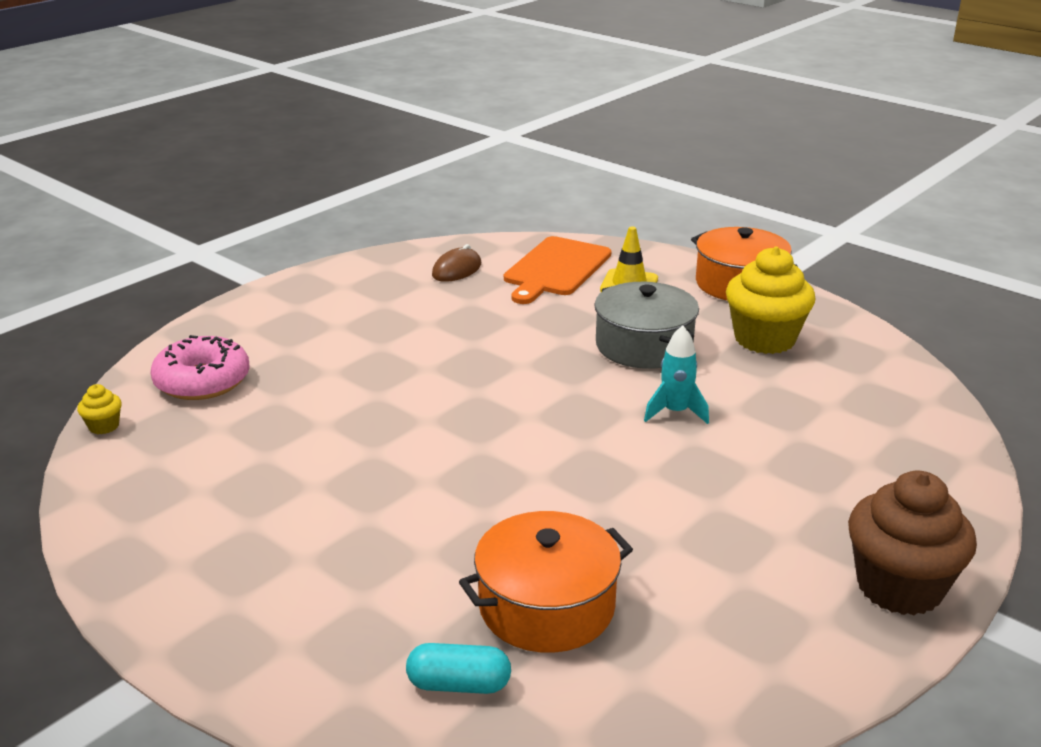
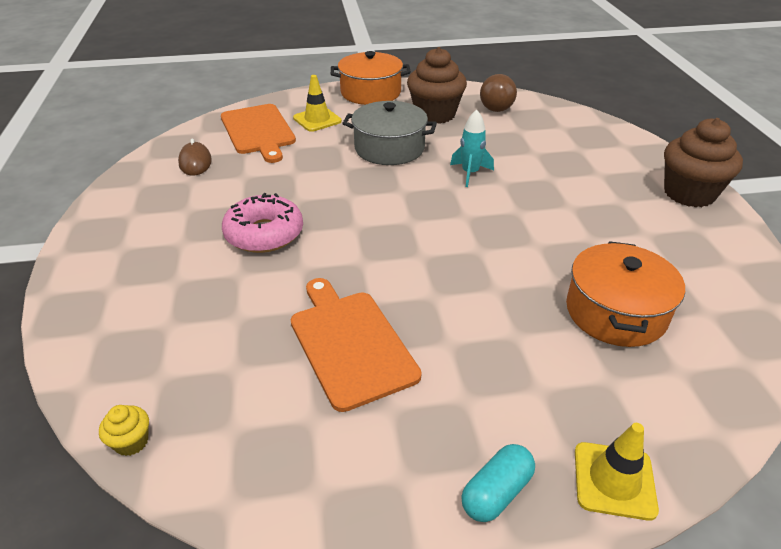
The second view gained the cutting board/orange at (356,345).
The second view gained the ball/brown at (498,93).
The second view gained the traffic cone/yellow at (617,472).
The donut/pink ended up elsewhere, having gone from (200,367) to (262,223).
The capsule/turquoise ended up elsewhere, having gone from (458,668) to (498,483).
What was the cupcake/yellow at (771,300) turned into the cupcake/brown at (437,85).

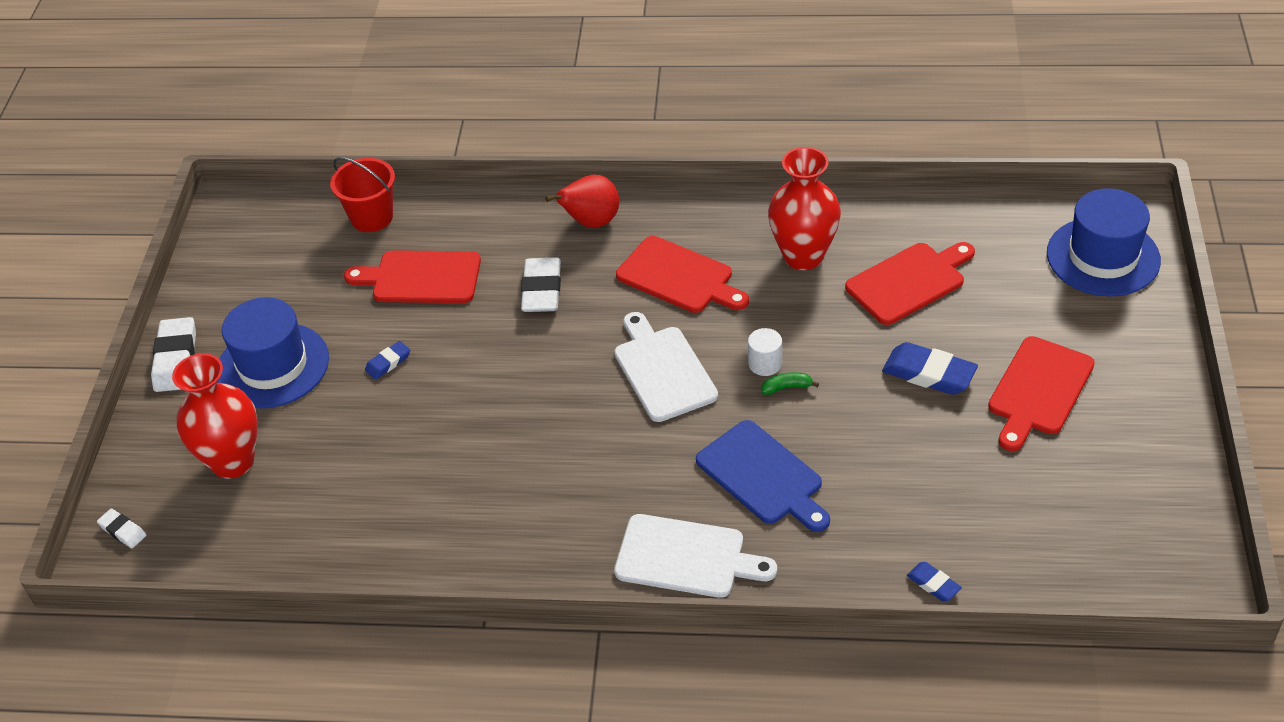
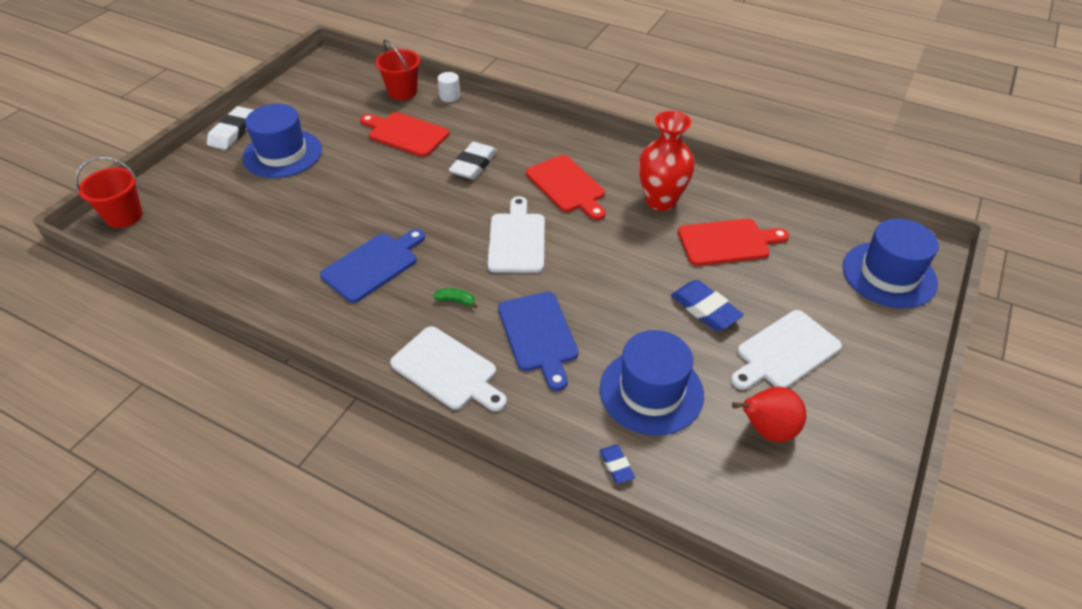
The second view lost the vase/red at (215,416).
The second view lost the eraser/blue at (387,360).
The second view gained the cutting board/blue at (372,266).
The second view gained the hat/blue at (652,383).
The pear/red ended up elsewhere, having gone from (582,201) to (769,414).
The cylinder/white ended up elsewhere, having gone from (765,352) to (448,87).
The banana/green ended up elsewhere, having gone from (790,383) to (455,298).
Where the eraser/white stood at (121,528), the bucket/red came to stand at (109,192).
What was the cutting board/red at (1041,393) turned into the cutting board/white at (786,350).

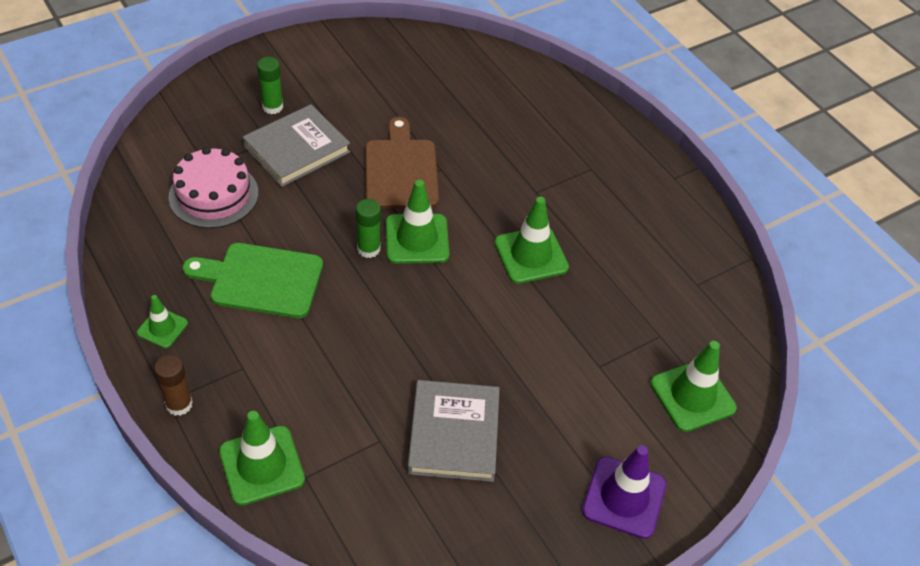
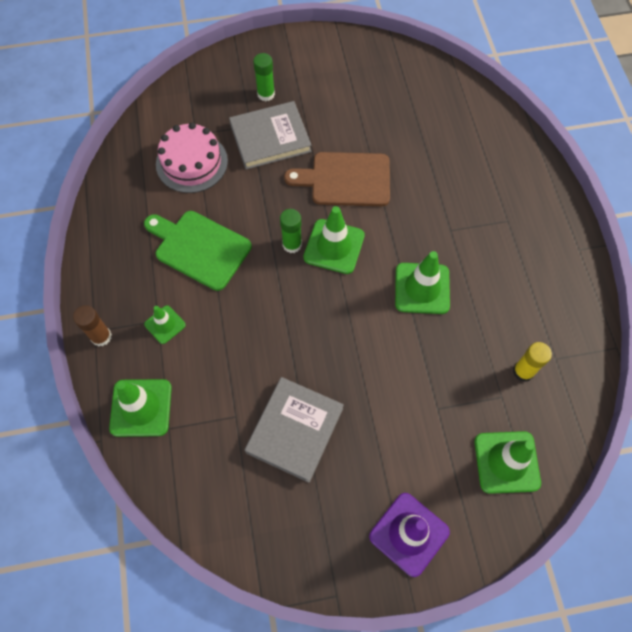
The second view gained the glue stick/yellow at (532,362).
The traffic cone/green ended up elsewhere, having gone from (162,321) to (165,324).
The cutting board/brown at (402,163) ended up facing another way, 105 degrees counterclockwise from before.

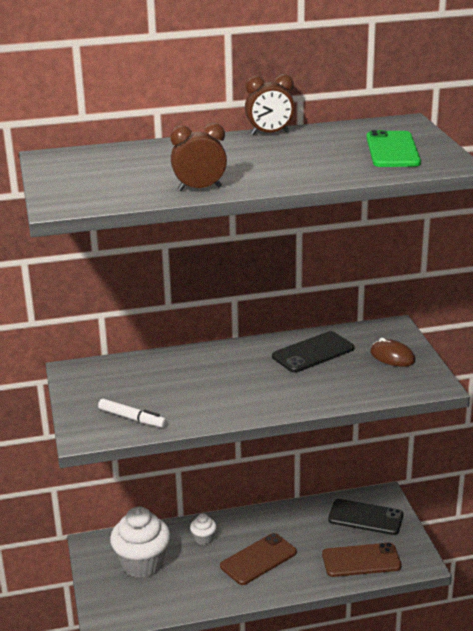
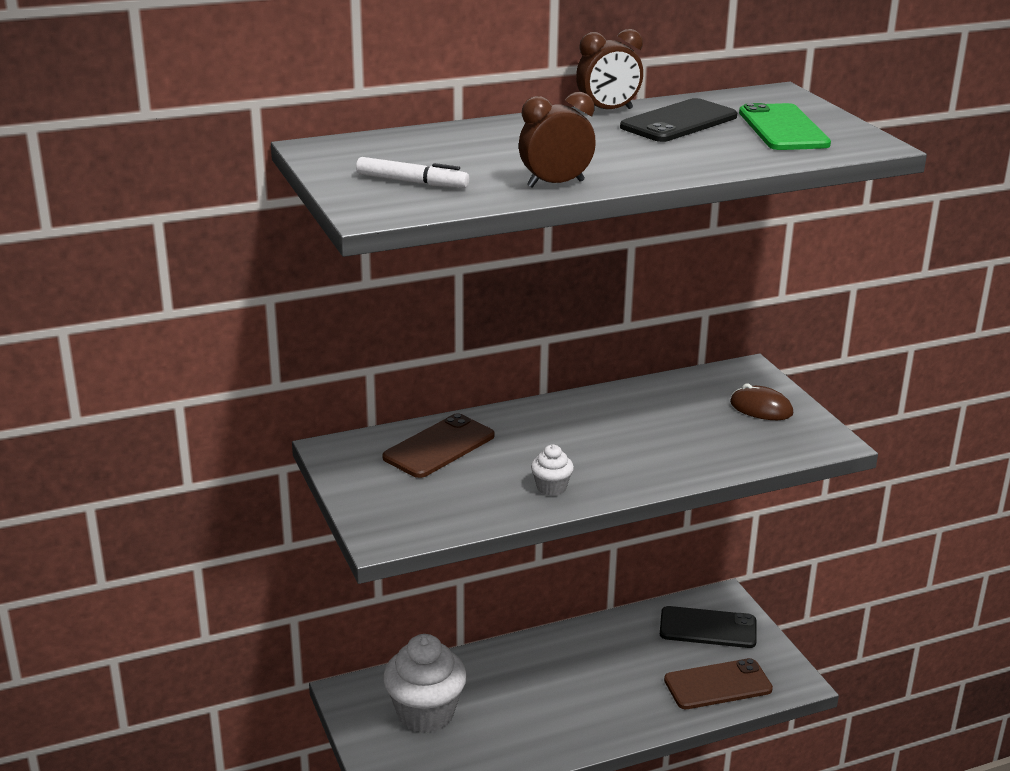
The marker/white ended up elsewhere, having gone from (132,413) to (412,172).
The cupcake/white ended up elsewhere, having gone from (203,529) to (552,470).
The phone/brown ended up elsewhere, having gone from (258,559) to (438,445).
The phone/black ended up elsewhere, having gone from (313,351) to (678,120).

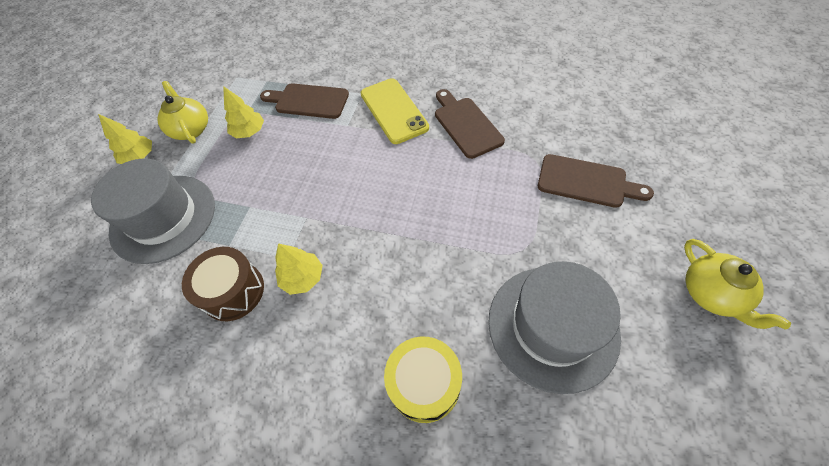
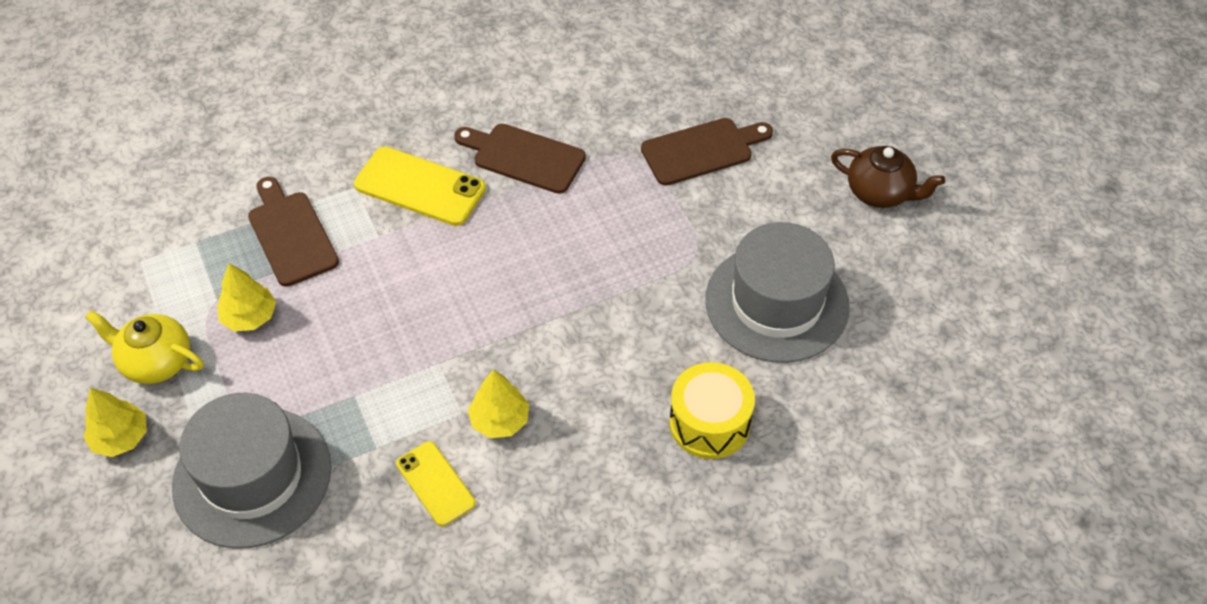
Where the drum/brown stood at (223,284), the phone/yellow came to stand at (436,483).
What was the teapot/yellow at (737,284) turned into the teapot/brown at (888,177).
The cutting board/brown at (304,101) ended up facing another way, 90 degrees clockwise from before.

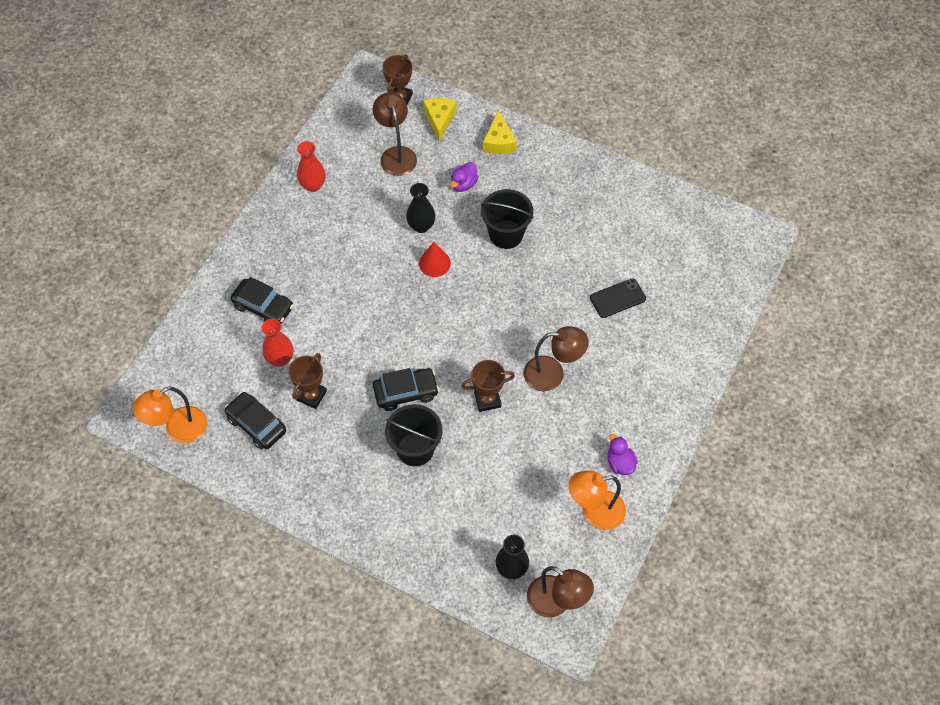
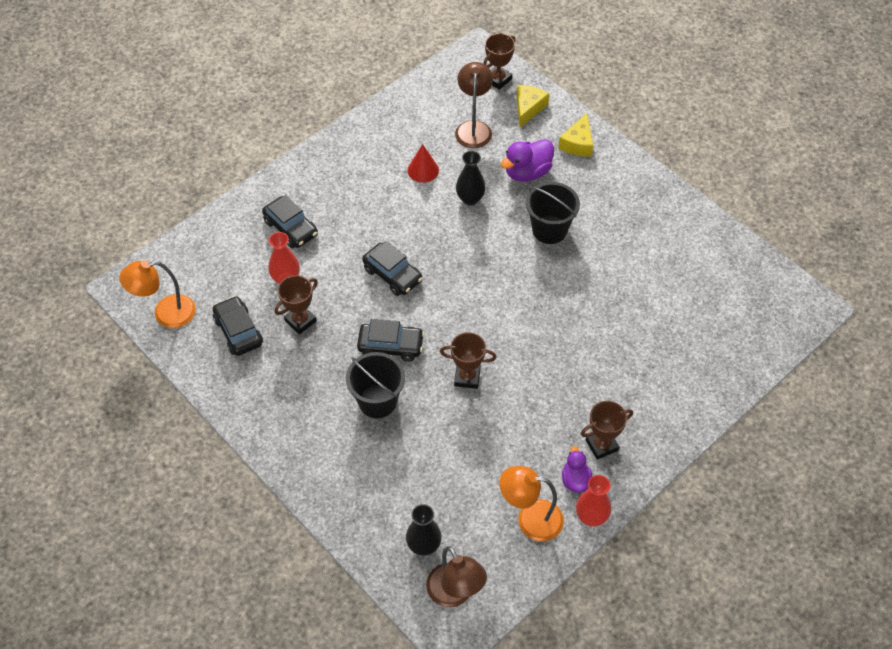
The second view lost the lamp/brown at (556,358).
The second view lost the phone/black at (618,298).
The second view gained the car/black at (392,268).
The second view gained the trophy/brown at (607,430).
The vase/red ended up elsewhere, having gone from (311,166) to (593,501).
The cone/red ended up elsewhere, having gone from (435,259) to (423,163).
The size of the duck/purple at (465,177) changed by a factor of 1.60.

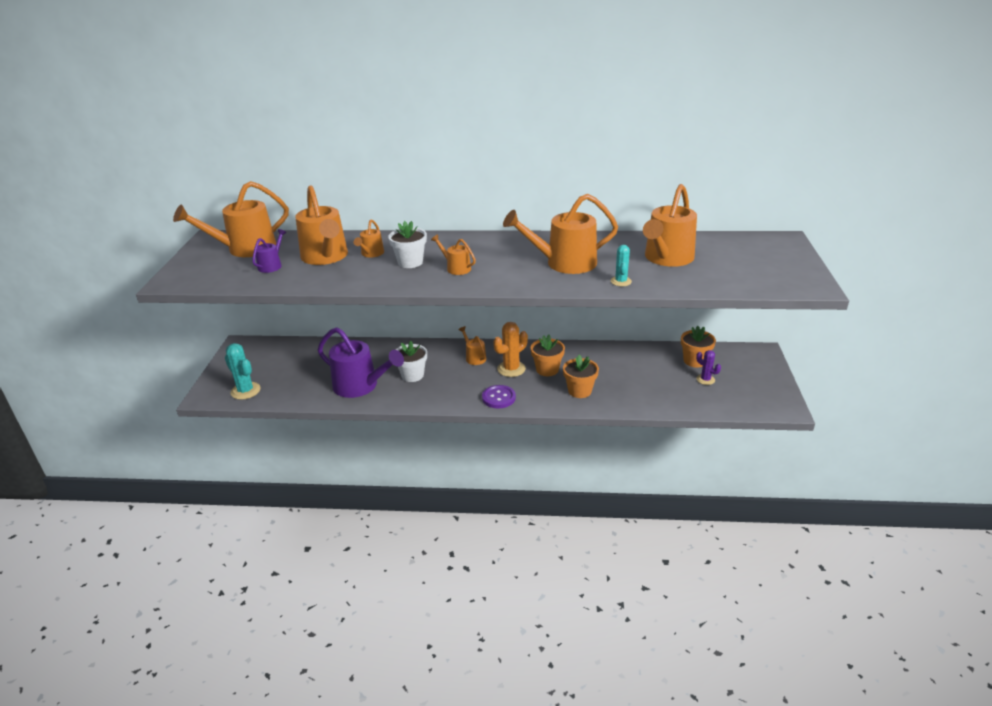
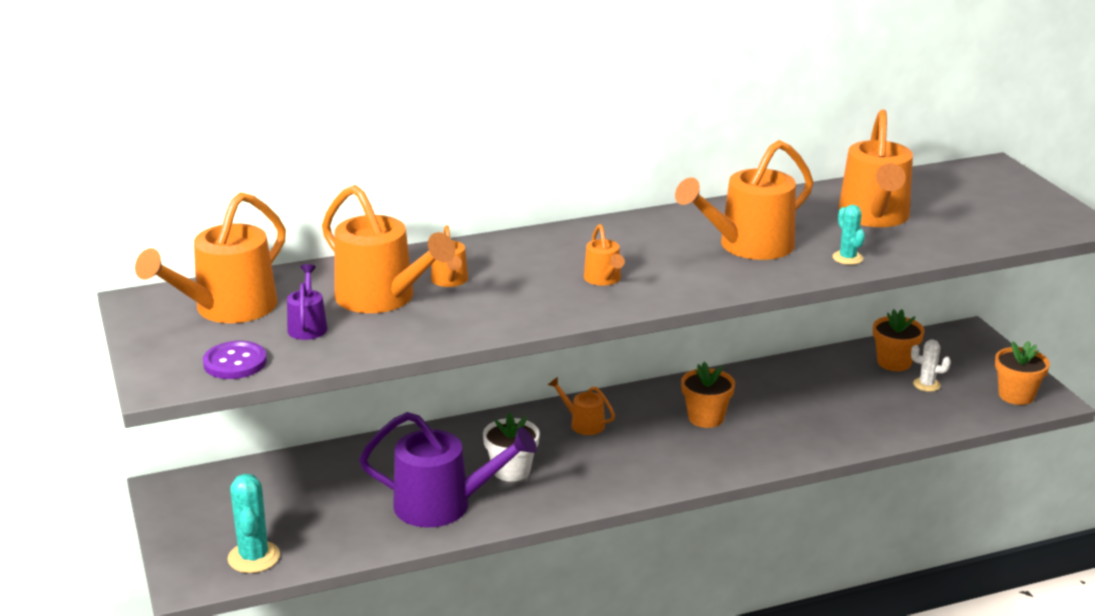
The second view lost the flower pot/white at (407,244).
The second view lost the cactus/orange at (510,349).
The button/purple ended up elsewhere, having gone from (499,396) to (235,360).
The flower pot/orange ended up elsewhere, having gone from (581,376) to (1022,373).
What was the cactus/purple at (708,367) turned into the cactus/white at (931,365).
The cactus/turquoise at (243,371) ended up facing another way, 60 degrees clockwise from before.
The watering can/orange at (453,254) ended up facing another way, 120 degrees counterclockwise from before.

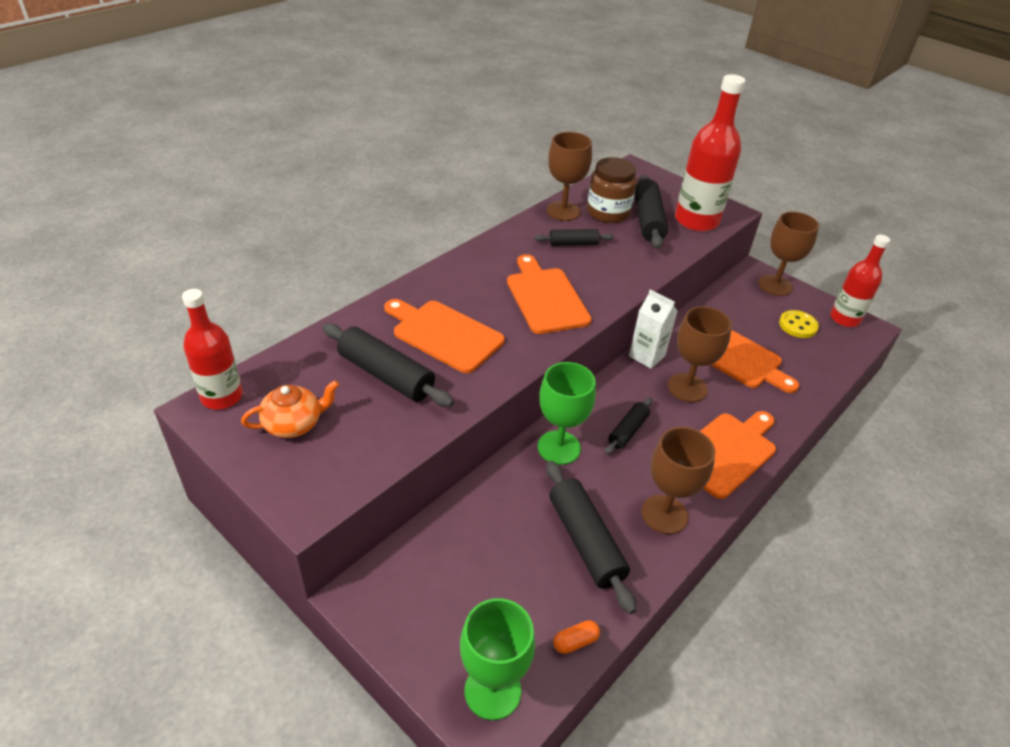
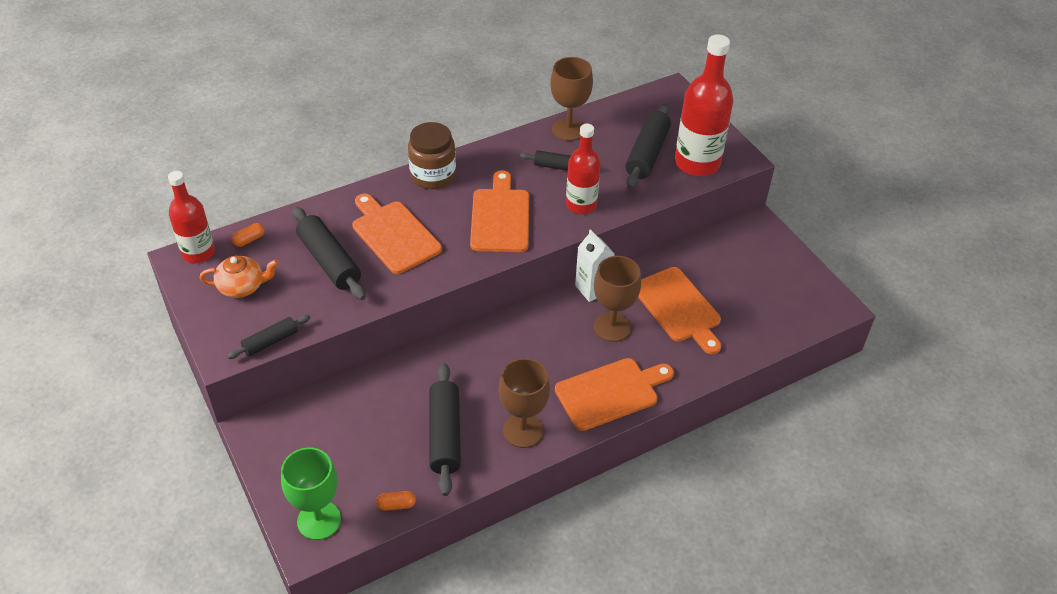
The second view lost the goblet/green at (567,413).
The second view lost the goblet/brown at (788,254).
The second view lost the button/yellow at (799,324).
The second view gained the capsule/orange at (248,235).
The jar/brown ended up elsewhere, having gone from (612,190) to (432,155).
The rolling pin/black ended up elsewhere, having gone from (628,426) to (268,337).
The bottle/red ended up elsewhere, having gone from (860,281) to (583,169).

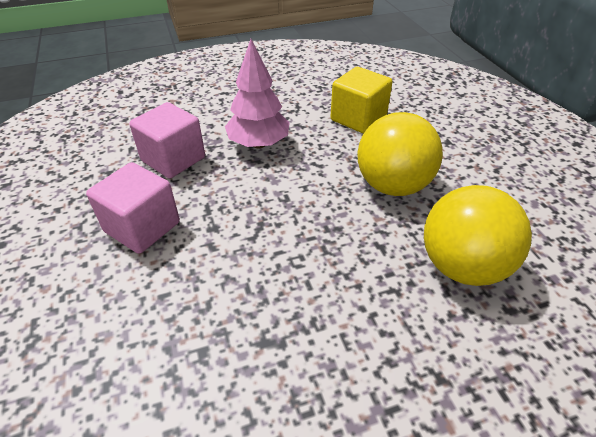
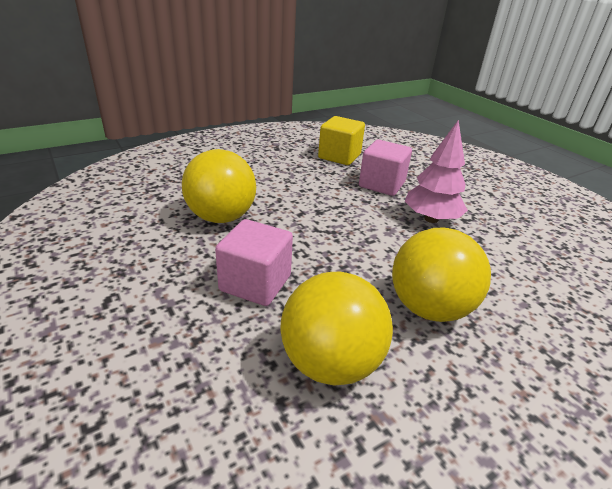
The second view gained the ball/yellow at (219,186).
The cube/pink ended up elsewhere, having gone from (133,208) to (254,262).
The cube/yellow ended up elsewhere, having gone from (361,100) to (341,140).

